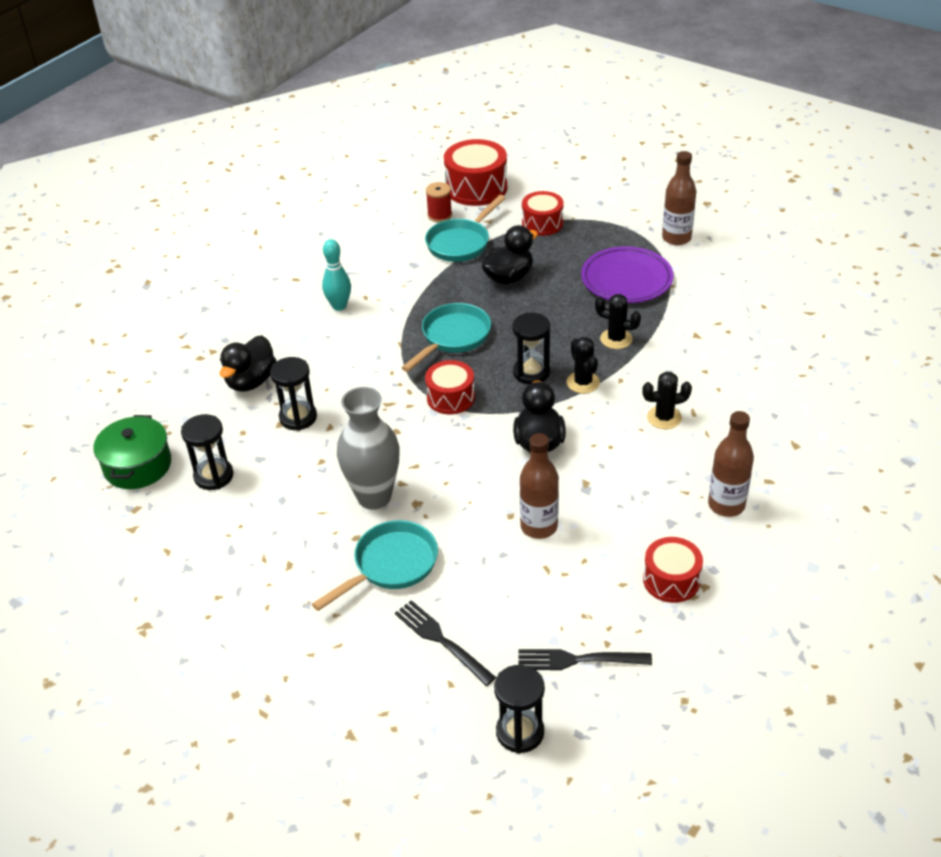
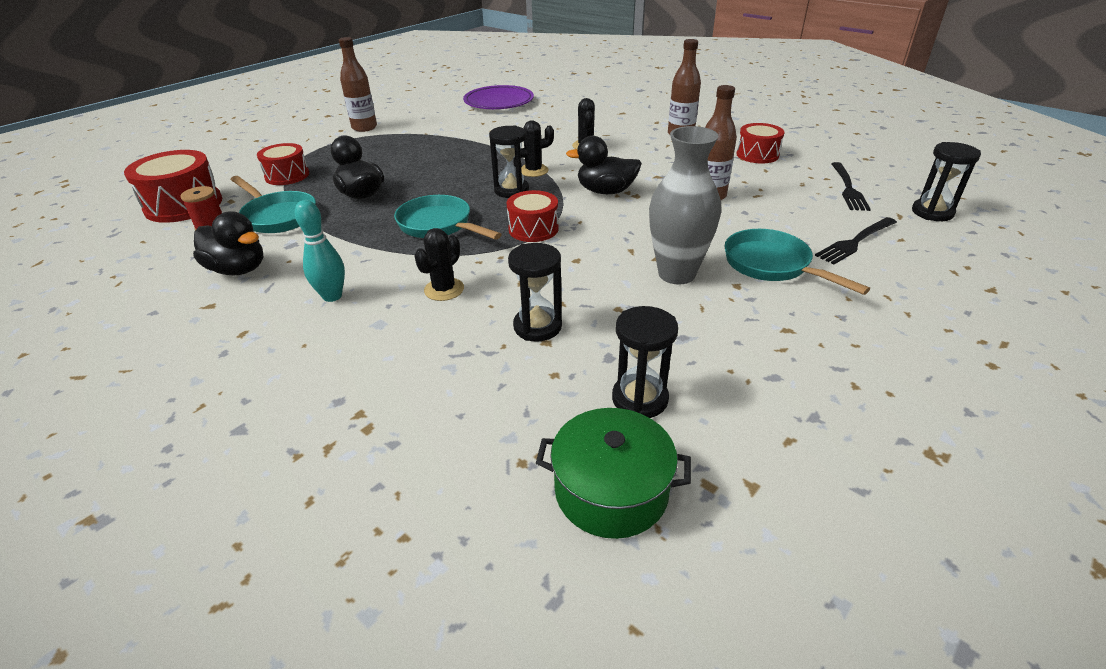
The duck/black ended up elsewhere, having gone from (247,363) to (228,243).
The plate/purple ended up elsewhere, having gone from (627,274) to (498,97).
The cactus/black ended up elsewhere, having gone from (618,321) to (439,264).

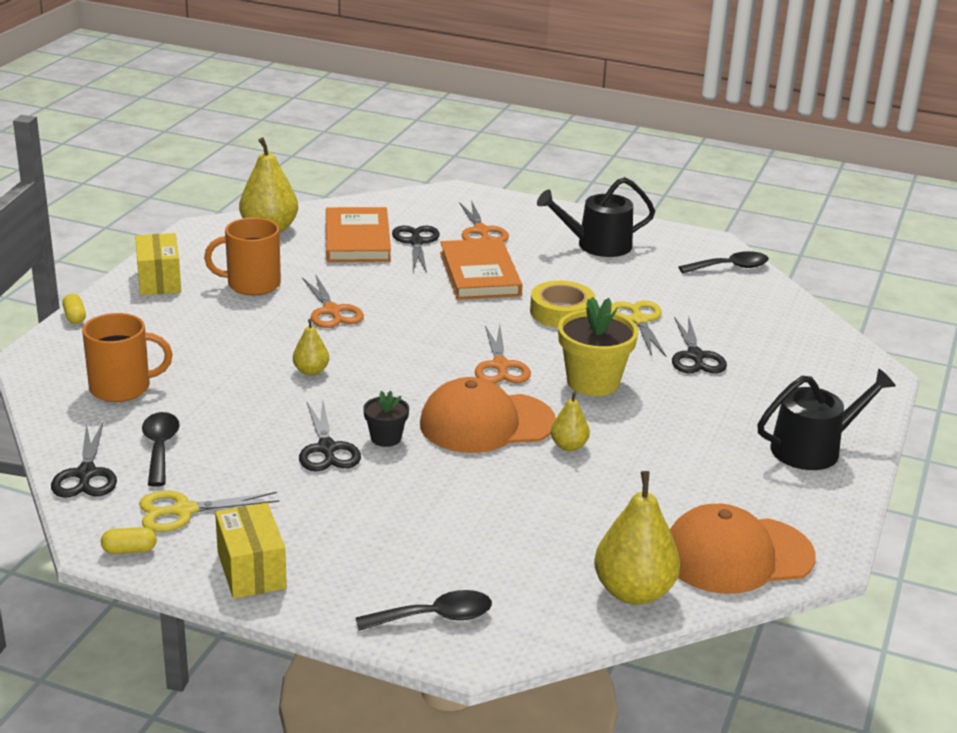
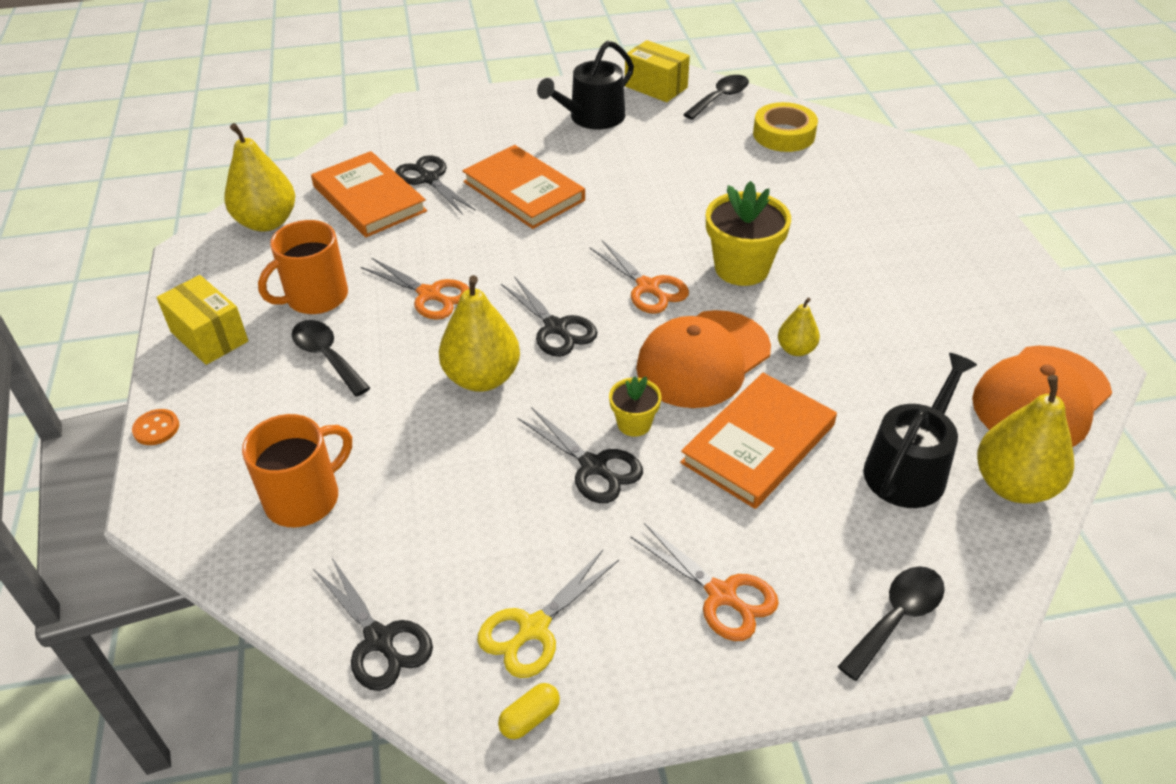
The second view lost the scissors/yellow at (638,328).
The second view gained the book/orange at (758,441).
The spoon/black ended up elsewhere, having gone from (161,449) to (331,358).
The box/yellow ended up elsewhere, having gone from (251,551) to (657,71).
The scissors/orange ended up elsewhere, having gone from (484,221) to (704,582).
The tape/yellow ended up elsewhere, having gone from (562,304) to (785,127).
The scissors/black ended up elsewhere, having gone from (699,344) to (549,316).
The watering can/black ended up elsewhere, having gone from (826,419) to (920,430).
Where the capsule/yellow stood at (74,309), the button/orange came to stand at (155,427).
What was the flower pot/black at (386,419) turned into the flower pot/yellow at (635,406).
The size of the pear/yellow at (311,347) changed by a factor of 1.89.

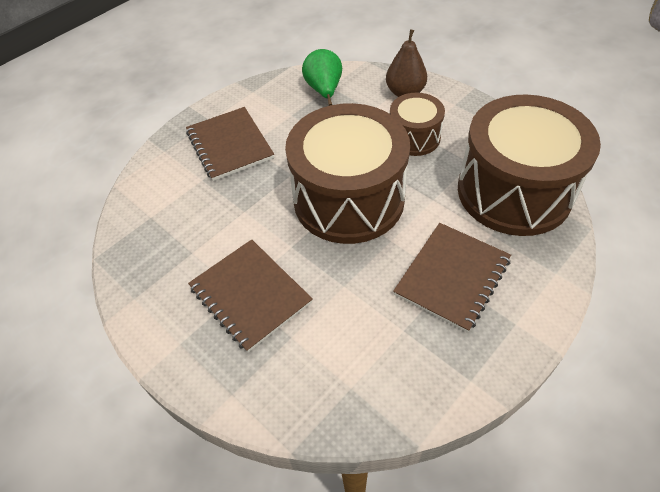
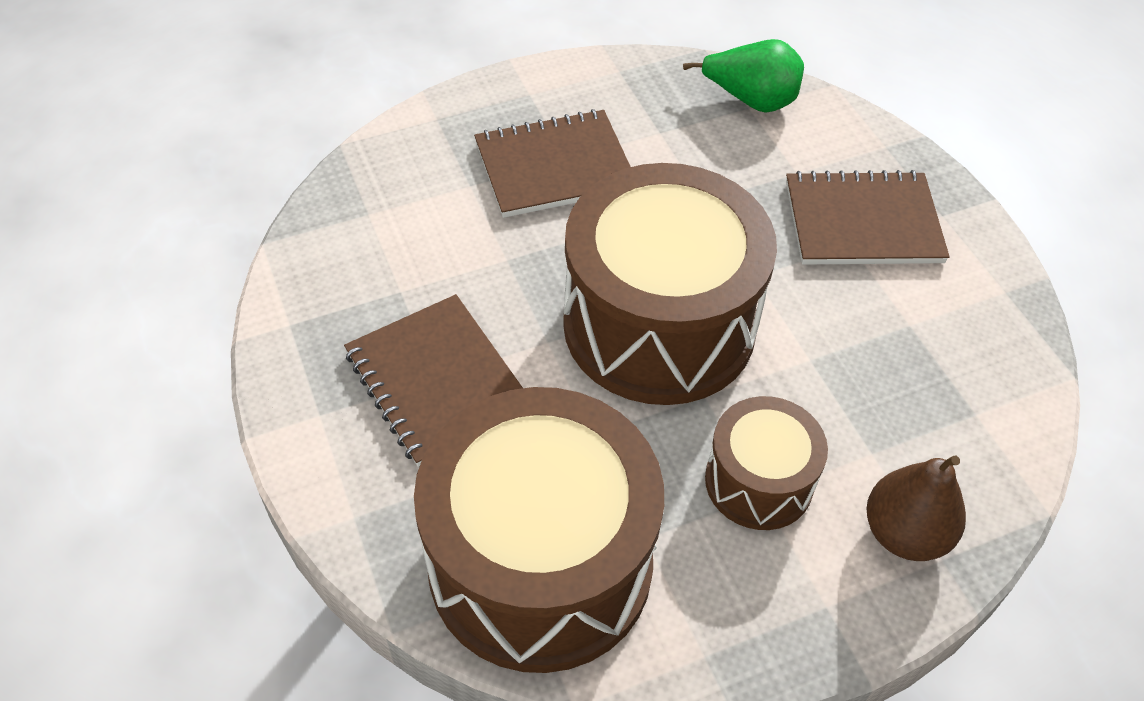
The pear/green ended up elsewhere, having gone from (322,77) to (743,76).

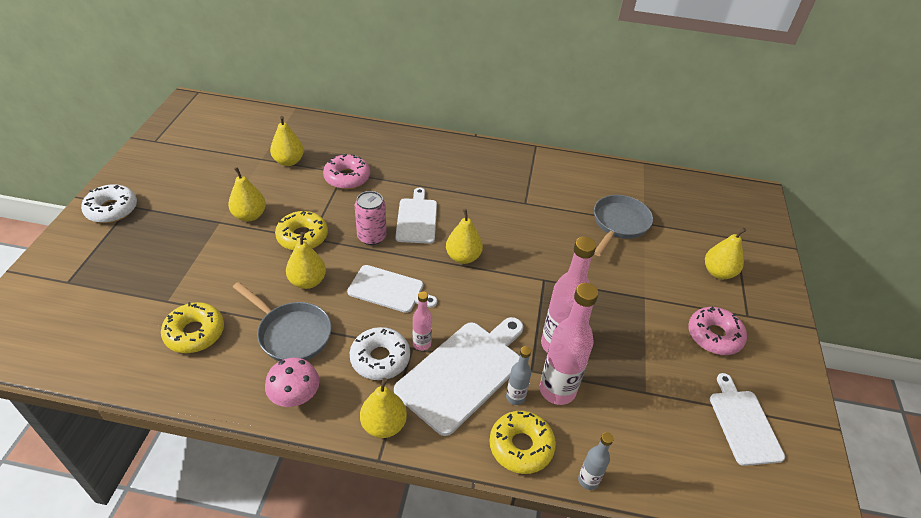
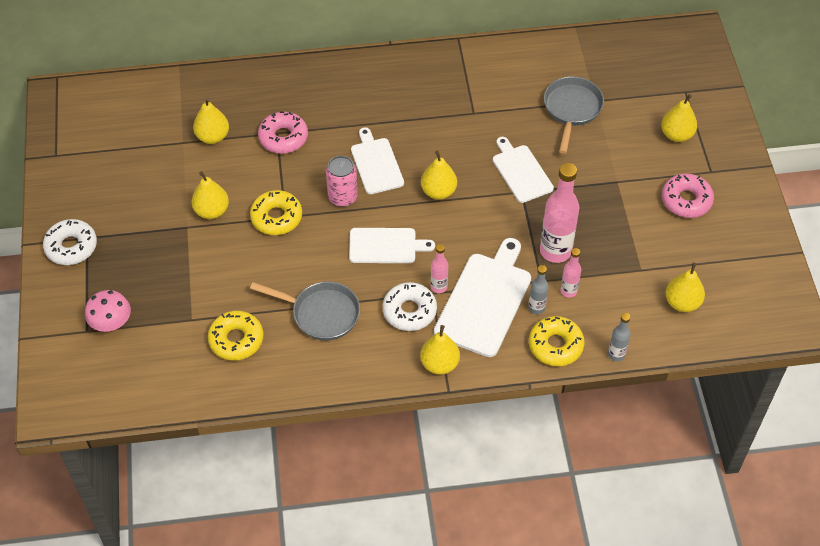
The mushroom/pink ended up elsewhere, having gone from (292,382) to (108,311).
The pear/yellow ended up elsewhere, having gone from (306,260) to (685,287).
The cutting board/white ended up elsewhere, having gone from (747,419) to (523,170).
The size of the bottle/pink at (569,344) changed by a factor of 0.52.

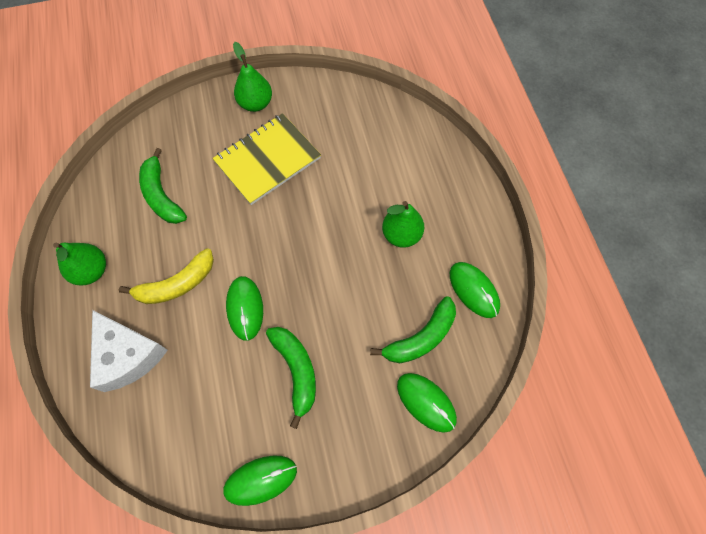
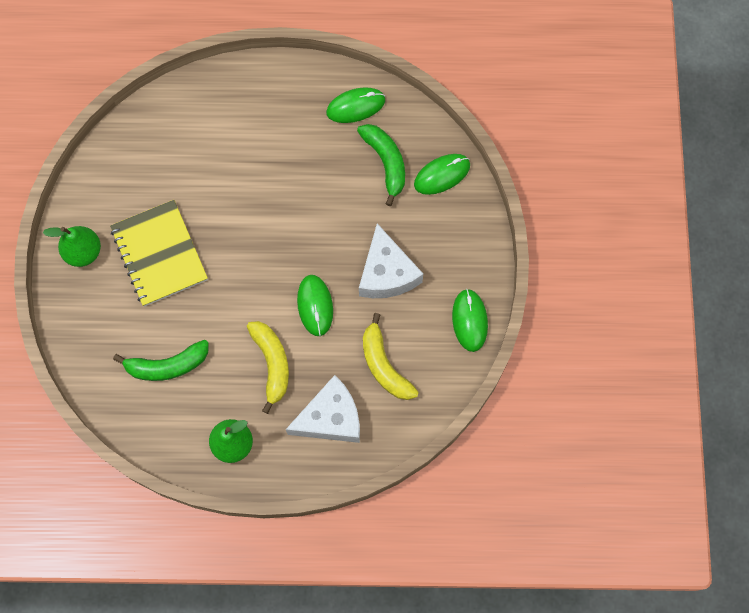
The second view lost the pear/green at (403,224).
The second view gained the banana/yellow at (391,356).
Where the banana/green stood at (291,378), the cheese/white came to stand at (391,260).
The mouse/green at (244,308) ended up facing another way, 75 degrees clockwise from before.

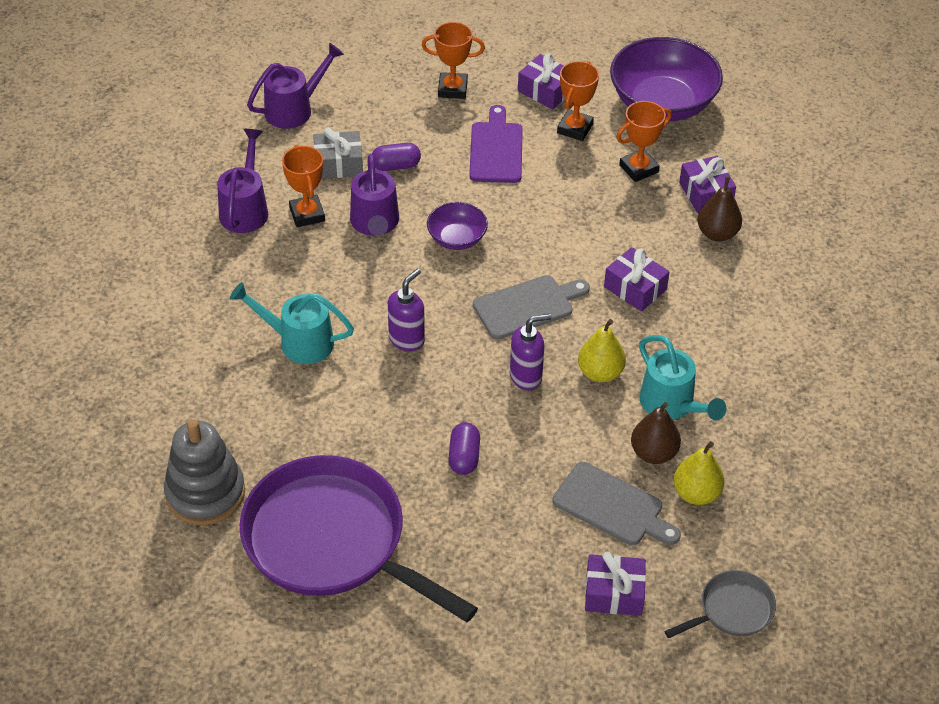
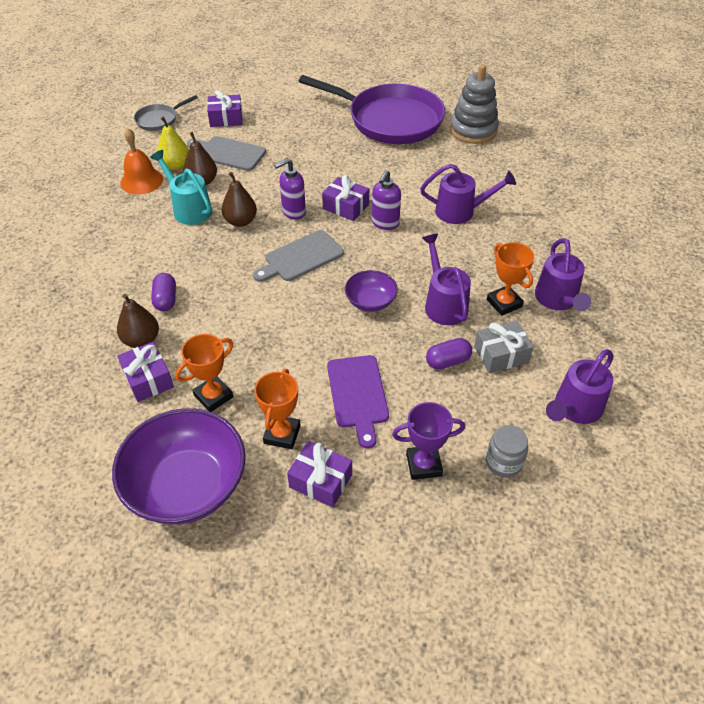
The second view gained the bell/orange at (141,161).
The second view gained the jar/grey at (507,451).
The capsule/purple ended up elsewhere, having gone from (464,448) to (163,292).
The gift/purple ended up elsewhere, having gone from (636,279) to (345,198).
What was the watering can/turquoise at (292,323) turned into the watering can/purple at (468,194).
What was the trophy/orange at (453,60) turned into the trophy/purple at (428,441).
What was the pear/yellow at (602,350) turned into the pear/brown at (239,199).

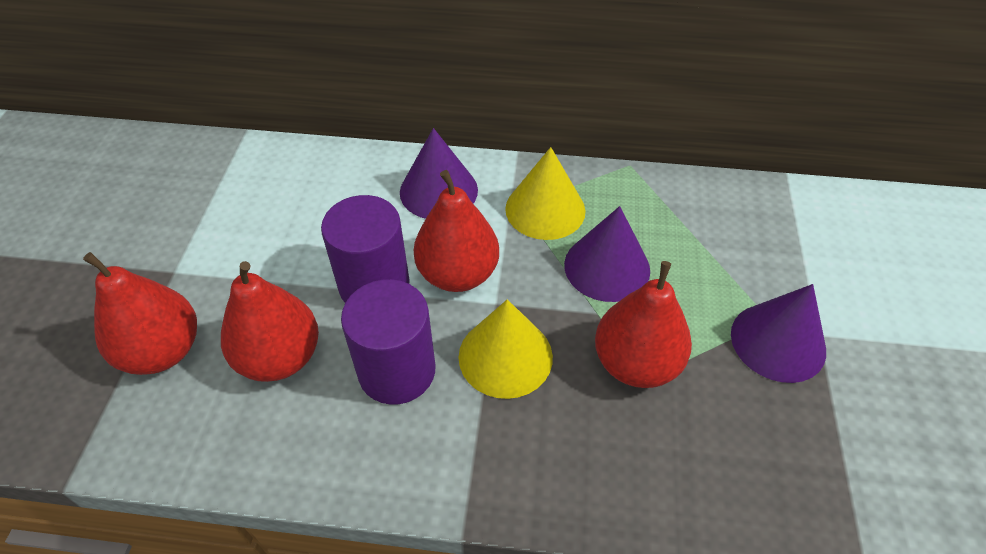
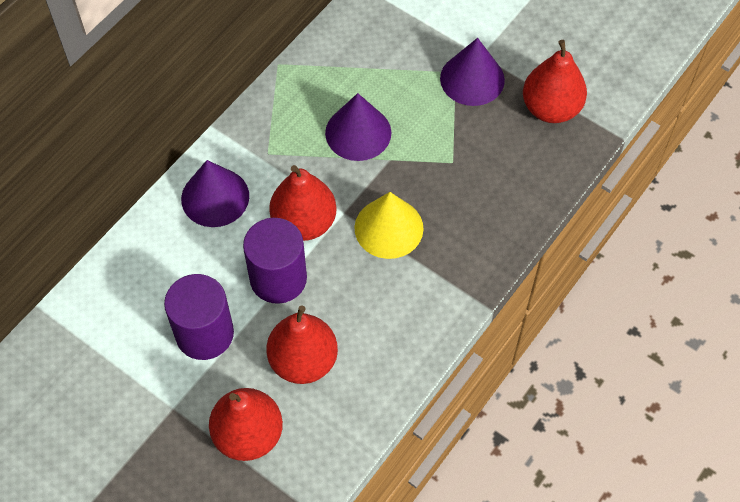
The second view lost the cone/yellow at (545,193).
The cylinder/purple ended up elsewhere, having gone from (388,342) to (199,317).
The pear/red ended up elsewhere, having gone from (643,324) to (555,81).

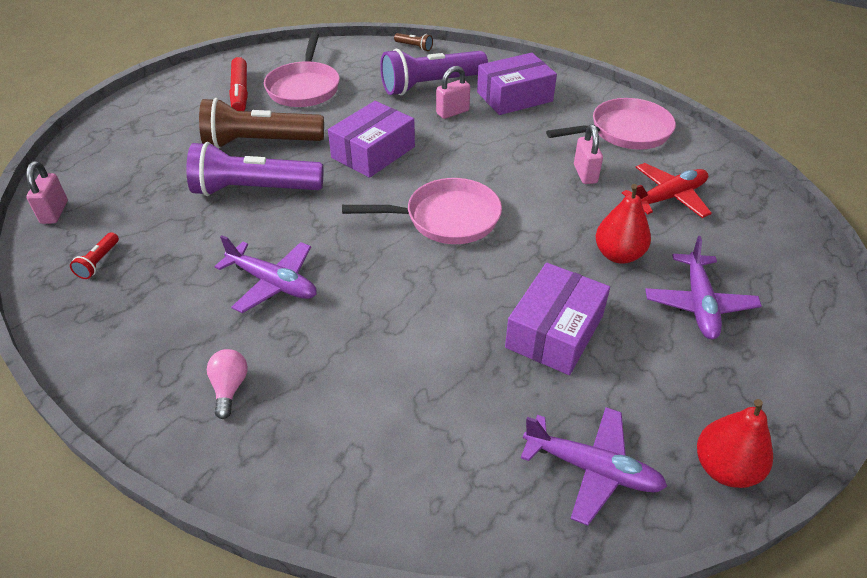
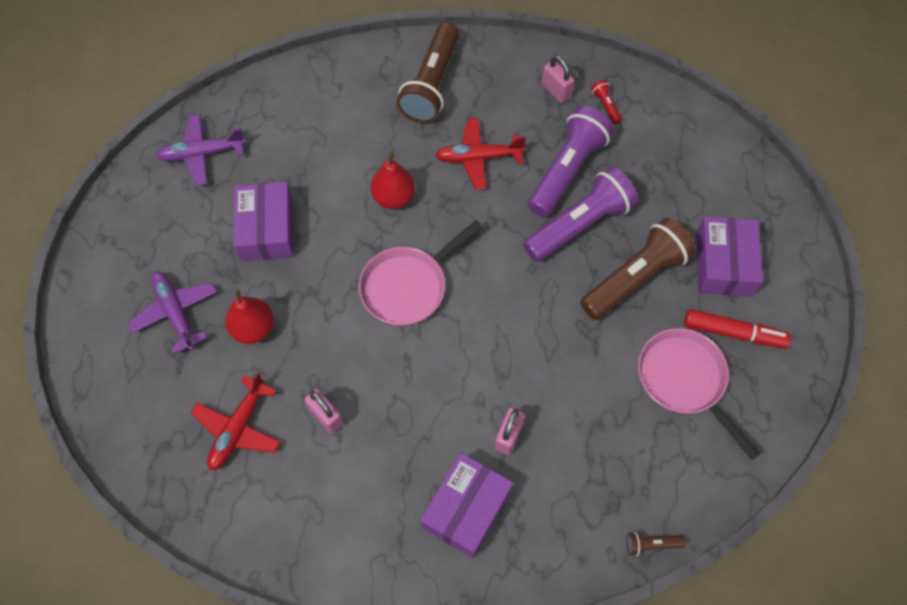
The second view lost the pan/pink at (611,124).
The padlock/pink ended up elsewhere, having gone from (47,192) to (558,79).
The box/purple ended up elsewhere, having gone from (371,139) to (729,256).
The flashlight/purple ended up elsewhere, having gone from (434,72) to (571,161).
The pear/red ended up elsewhere, having gone from (735,443) to (393,180).
Where the light bulb/pink stood at (227,384), the flashlight/brown came to stand at (428,72).
What was the plane/purple at (265,274) turned into the plane/red at (480,154).
The marker/red at (238,84) ended up facing another way, 150 degrees clockwise from before.

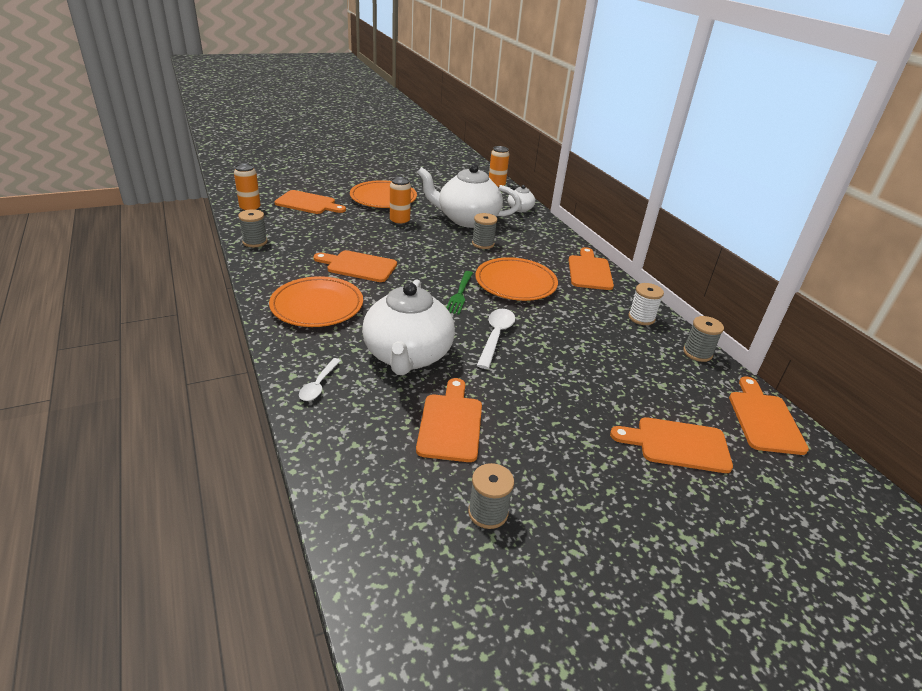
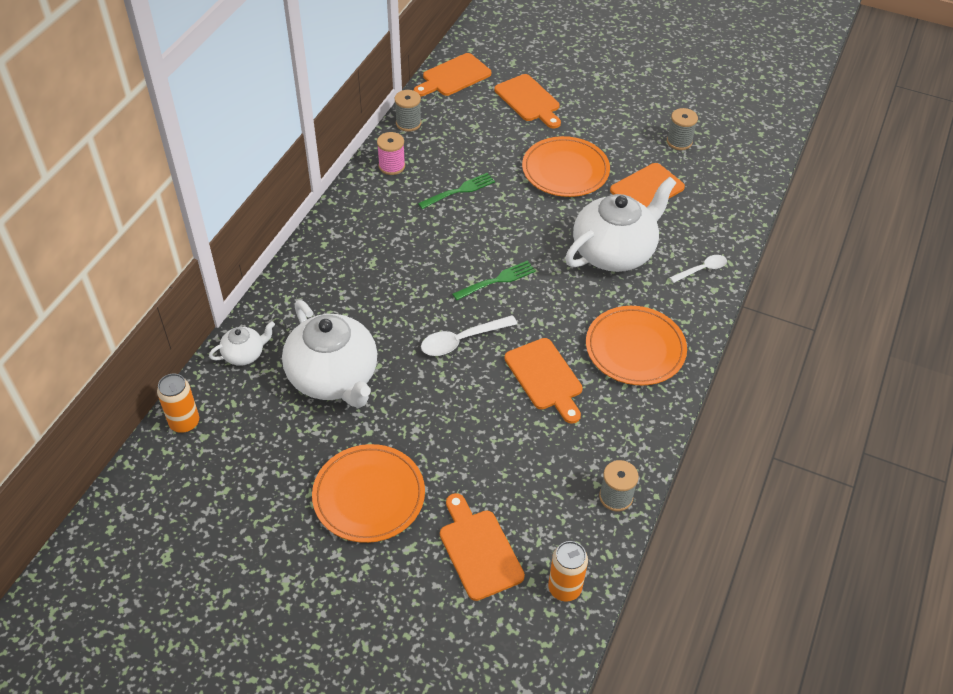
The second view lost the can/orange at (400,201).
The second view lost the spool/grey at (484,231).
The second view lost the cutting board/orange at (591,268).
The second view gained the fork/green at (456,191).
The plate/orange ended up elsewhere, having gone from (516,279) to (566,166).
The spoon/white ended up elsewhere, having gone from (496,339) to (469,335).
What was the spool/white at (646,304) turned into the spool/pink at (391,153).

